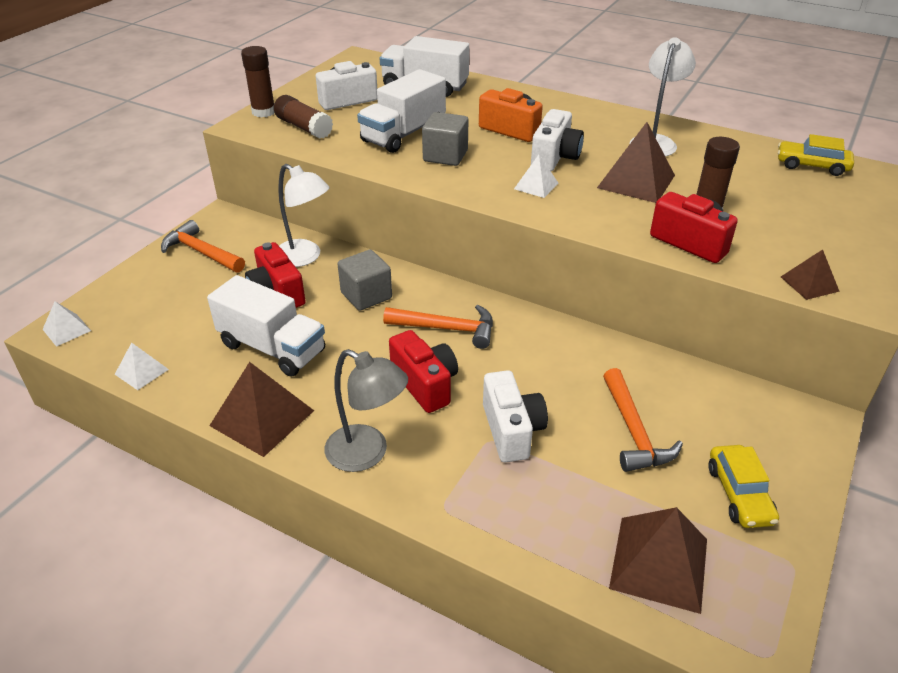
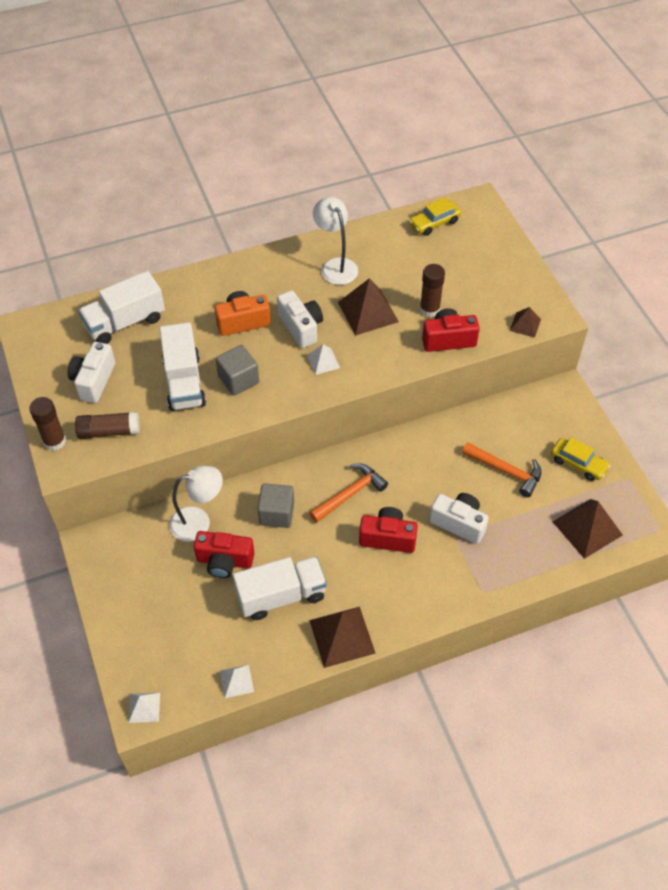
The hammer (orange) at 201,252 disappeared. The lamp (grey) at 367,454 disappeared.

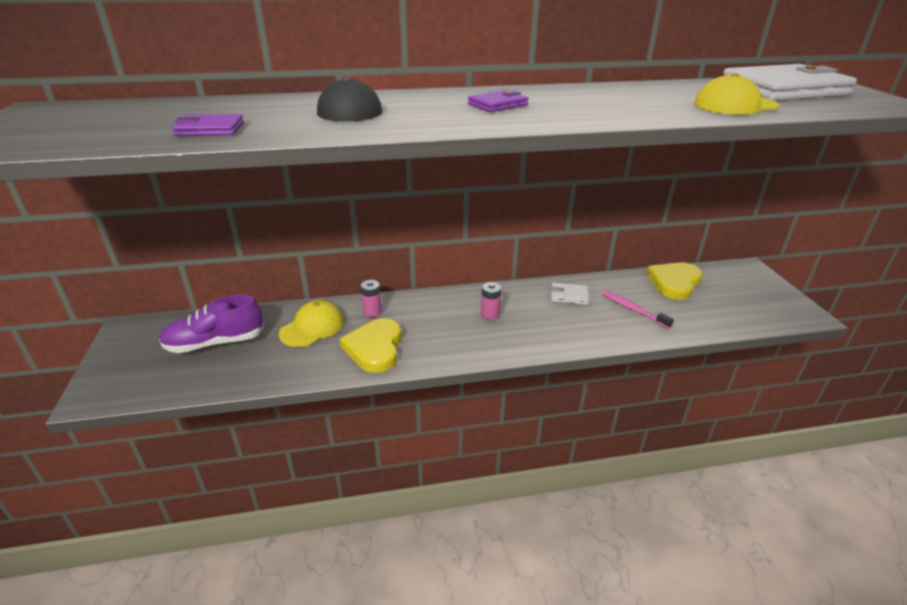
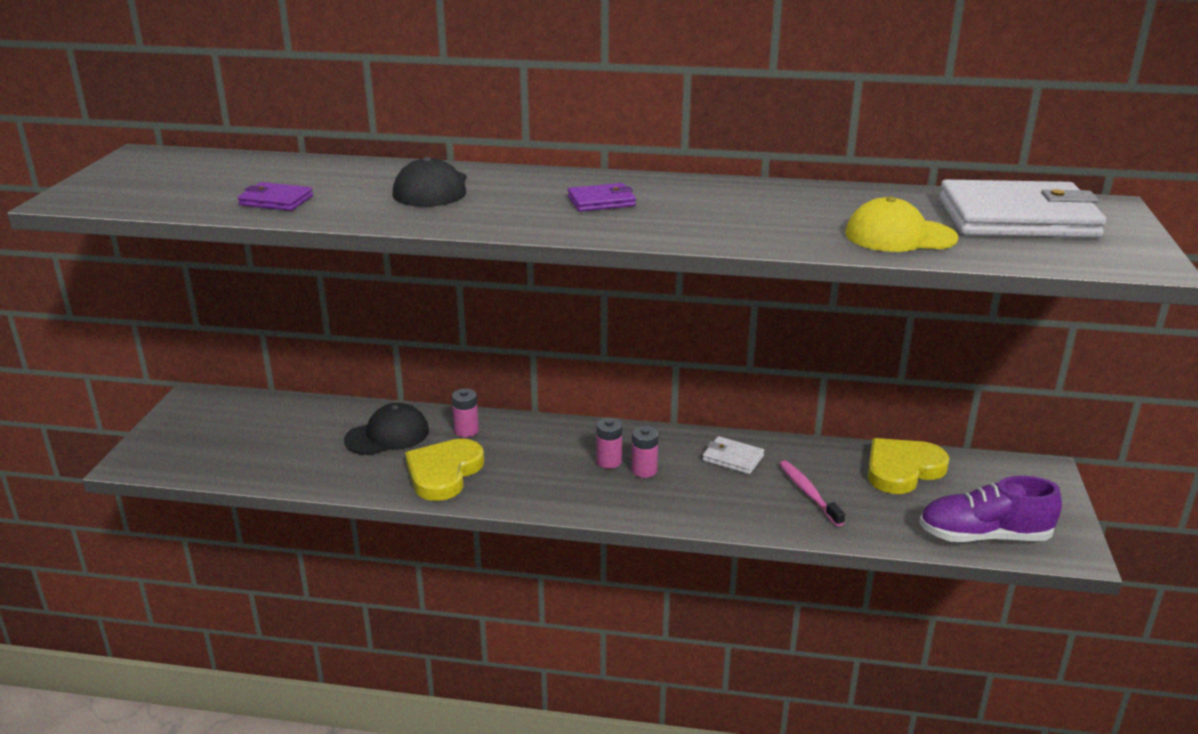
The shoe (purple) moved from 215,343 to 983,536. The cap (yellow) at 312,327 became the cap (black) at 387,435. The battery (pink) at 644,470 appeared.

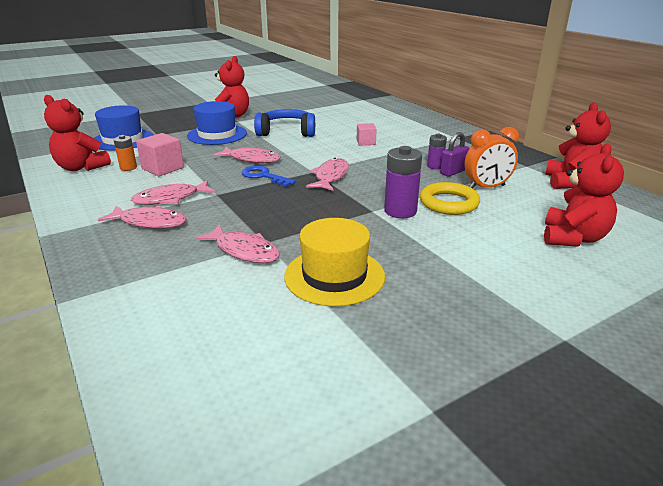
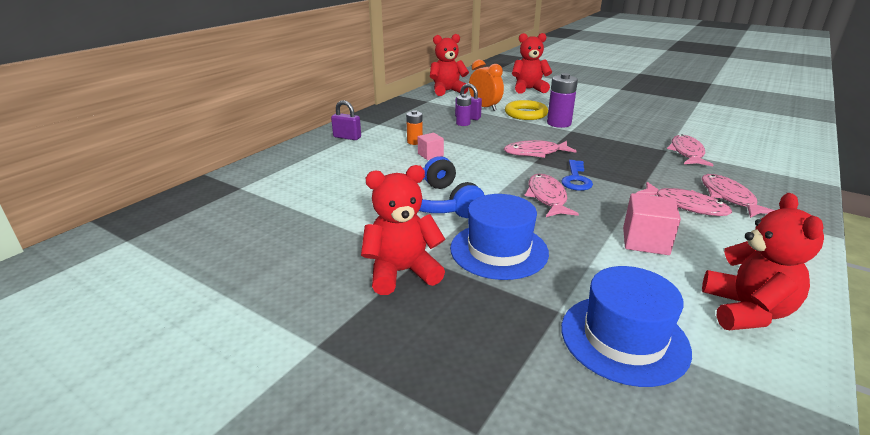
The battery (orange) moved from 128,168 to 414,142. The hat (yellow) at 334,276 disappeared. The padlock (purple) at 347,137 appeared.

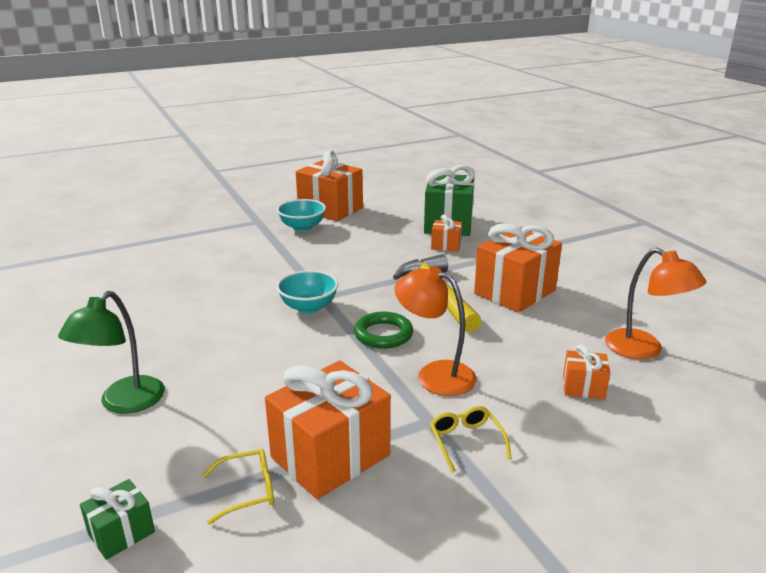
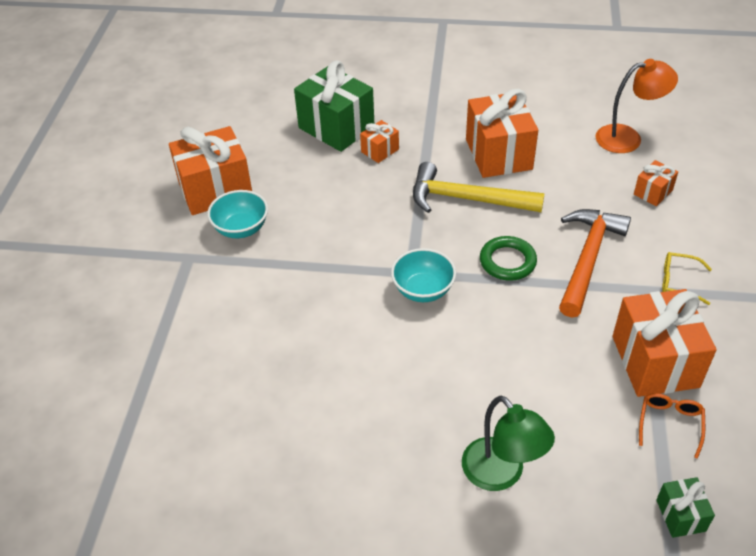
The glasses (yellow) at 248,491 became the glasses (orange) at 670,423. The lamp (orange) at 435,374 was replaced by the hammer (orange) at 587,259.

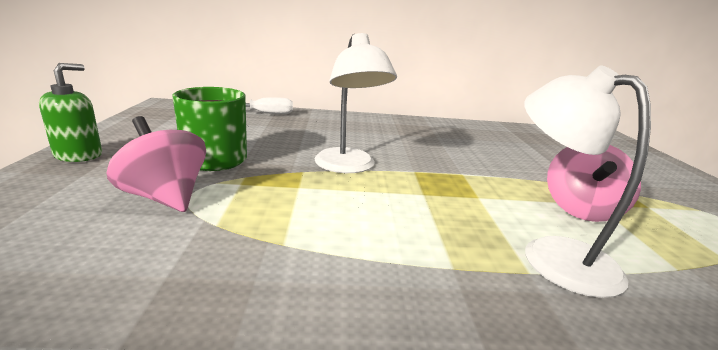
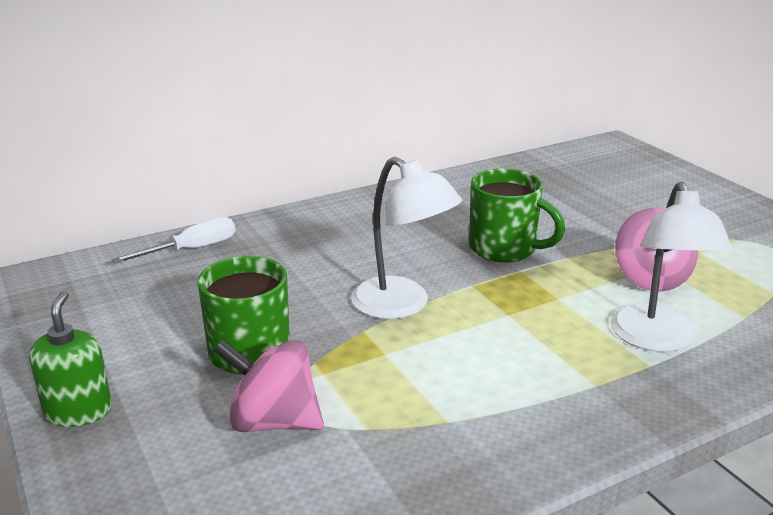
The lamp (white) at 553,254 turned 120 degrees counterclockwise. The mug (green) at 504,249 appeared.

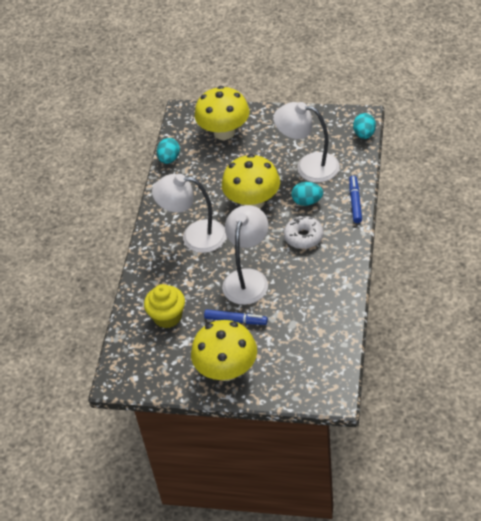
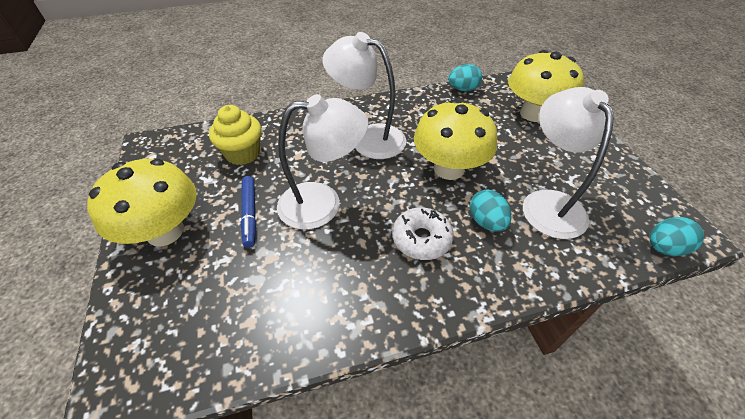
The lamp (white) at 194,236 turned 45 degrees counterclockwise. The marker (blue) at 355,202 disappeared.

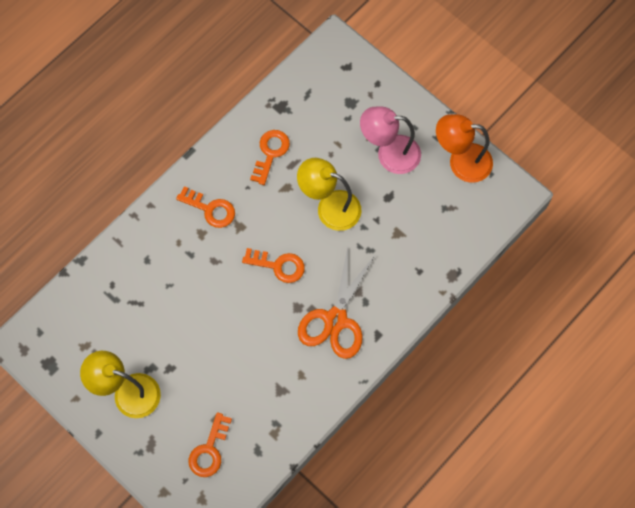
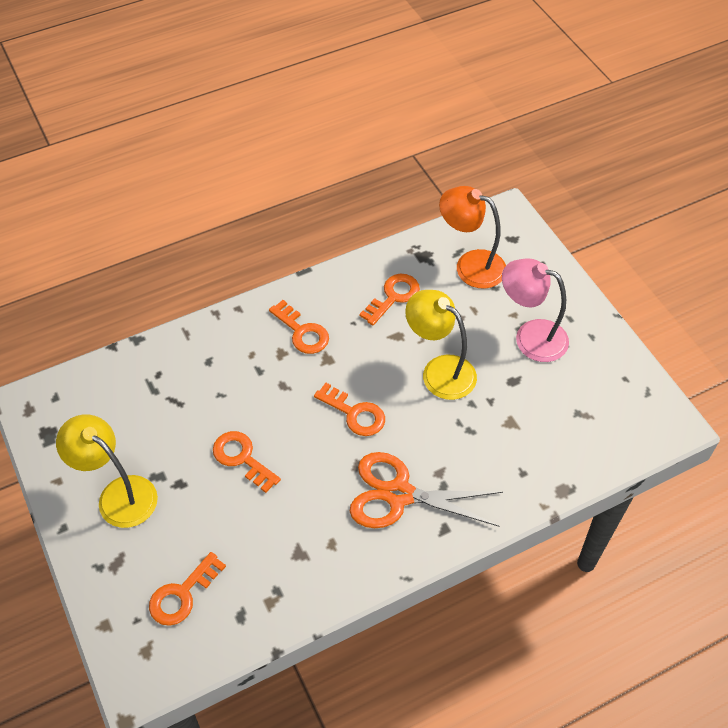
The scissors (orange) at 335,320 turned 60 degrees clockwise. The lamp (orange) moved from 461,162 to 470,265. The key (orange) at 242,458 appeared.

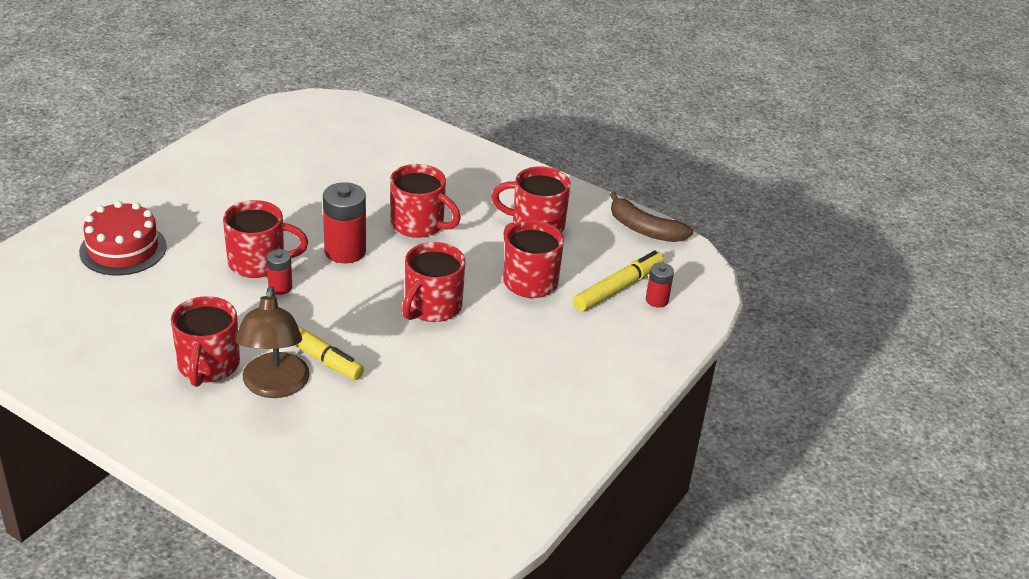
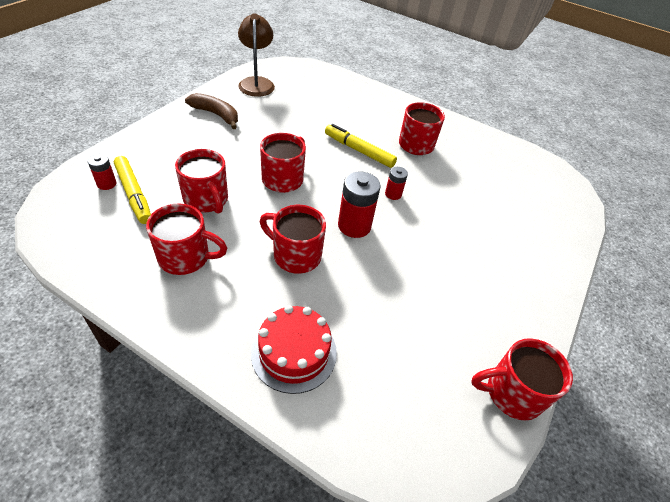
The cake (red) moved from 123,249 to 294,352. The mug (red) moved from 259,263 to 512,393. The lamp (brown) moved from 274,386 to 257,83. The marker (yellow) at 618,288 turned 75 degrees counterclockwise. The banana (brown) moved from 644,229 to 216,115.

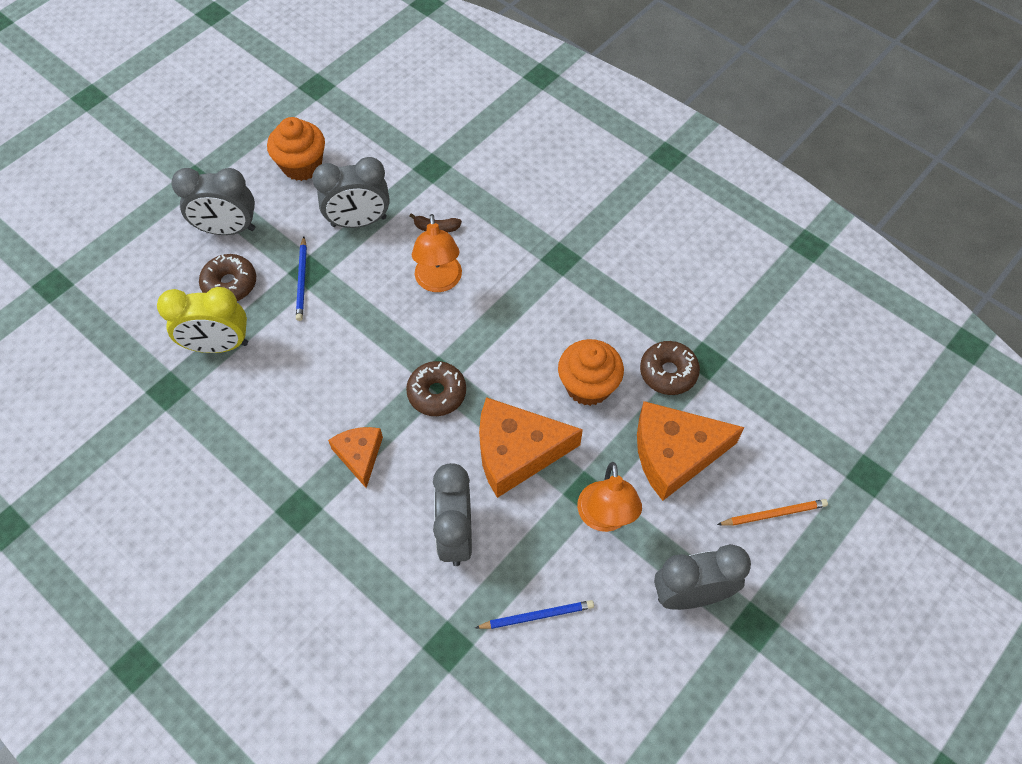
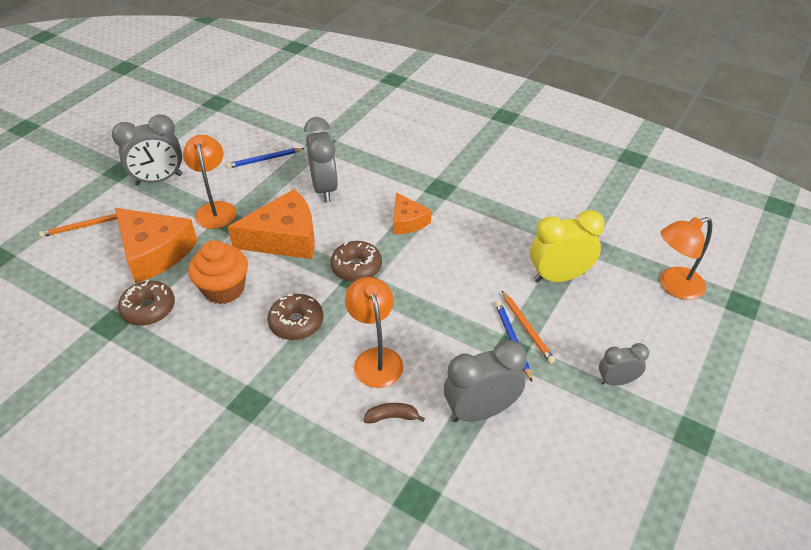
The clock (grey) at 227,229 changed to 0.58 times the size. The donut (brown) moved from 230,284 to 296,323. The cupcake (orange) at 302,165 disappeared. The cheese (orange) at 674,454 turned 60 degrees clockwise. The pencil (orange) at 527,328 appeared. The lamp (orange) at 674,286 appeared.

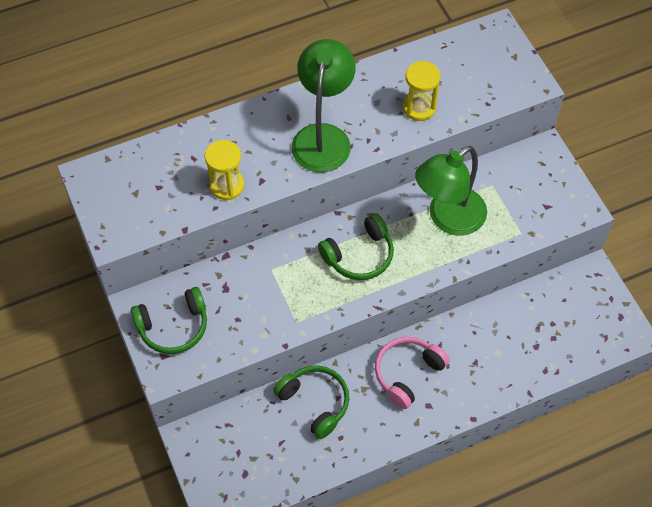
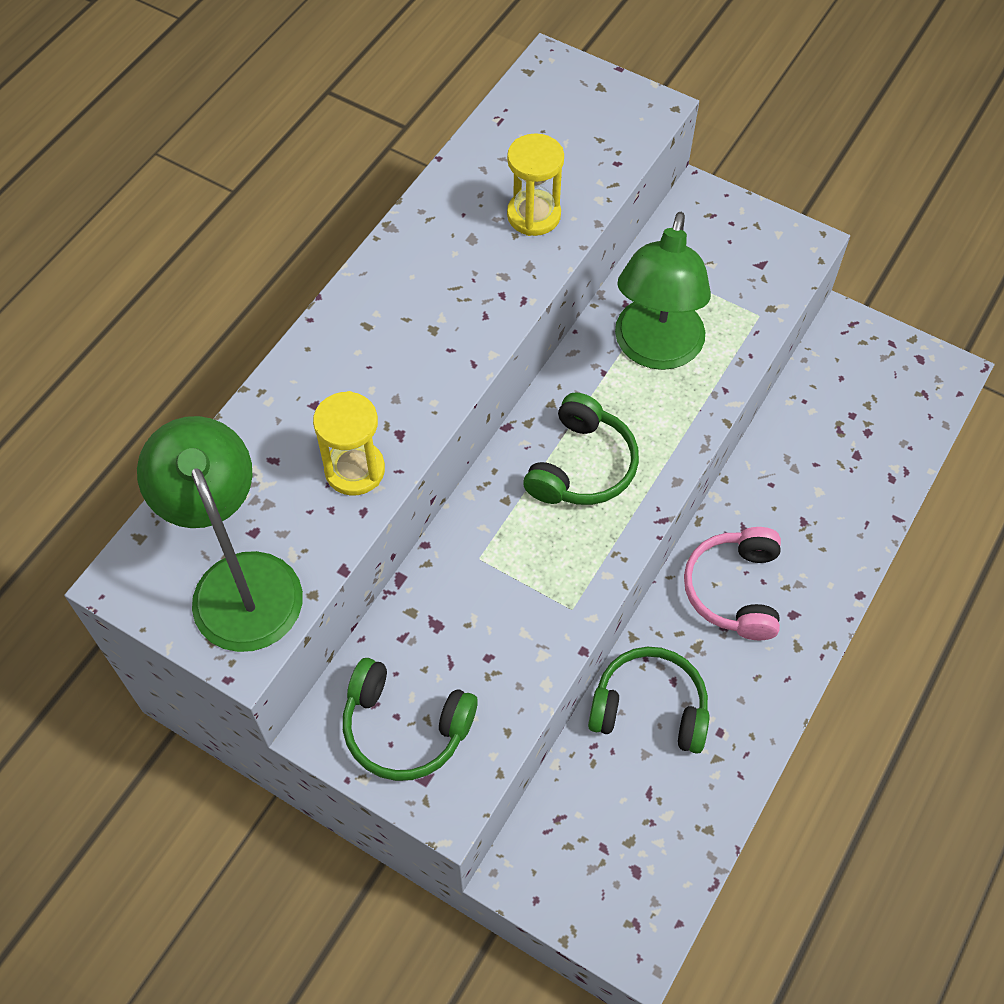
The headphones (green) at 173,326 turned 75 degrees clockwise. The lamp (green) moved from 323,137 to 239,581.

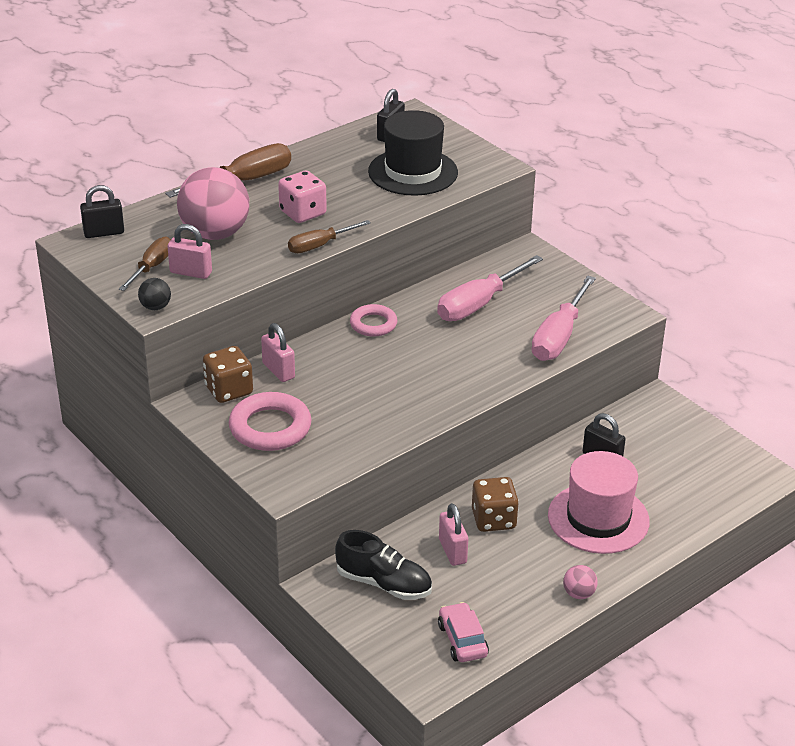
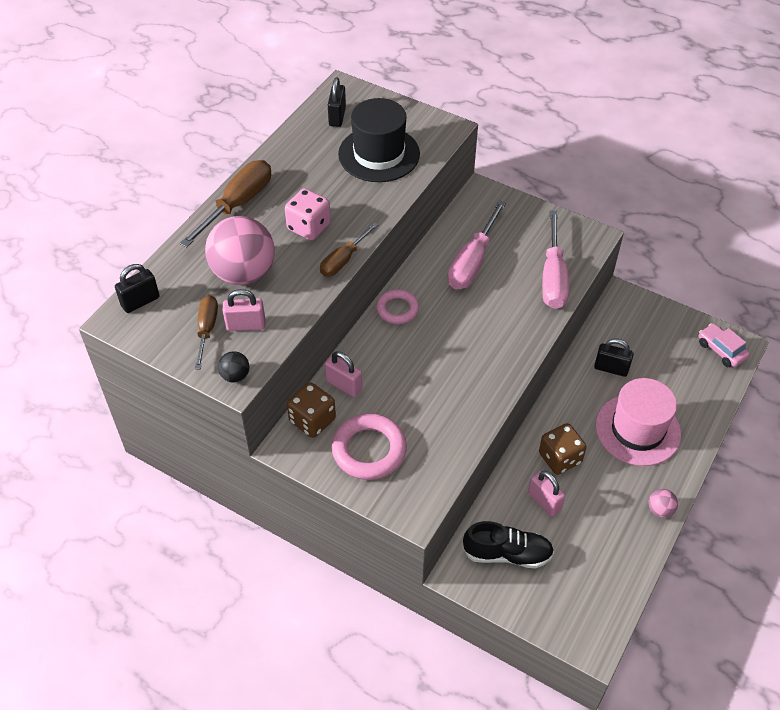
The car (pink) moved from 462,640 to 721,350.

